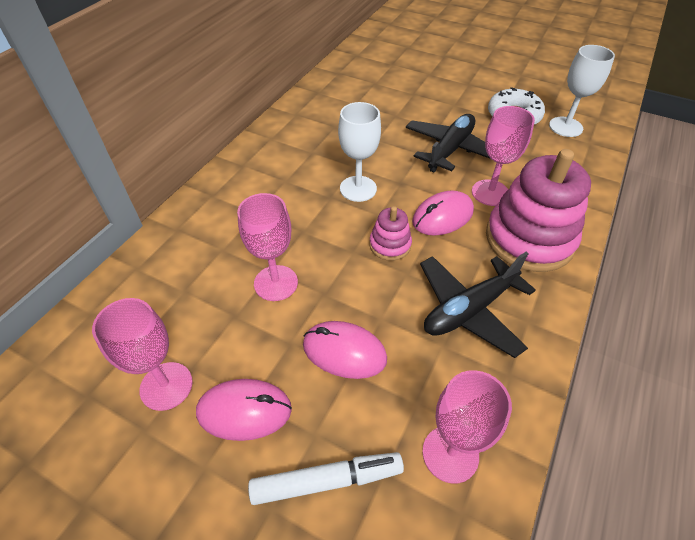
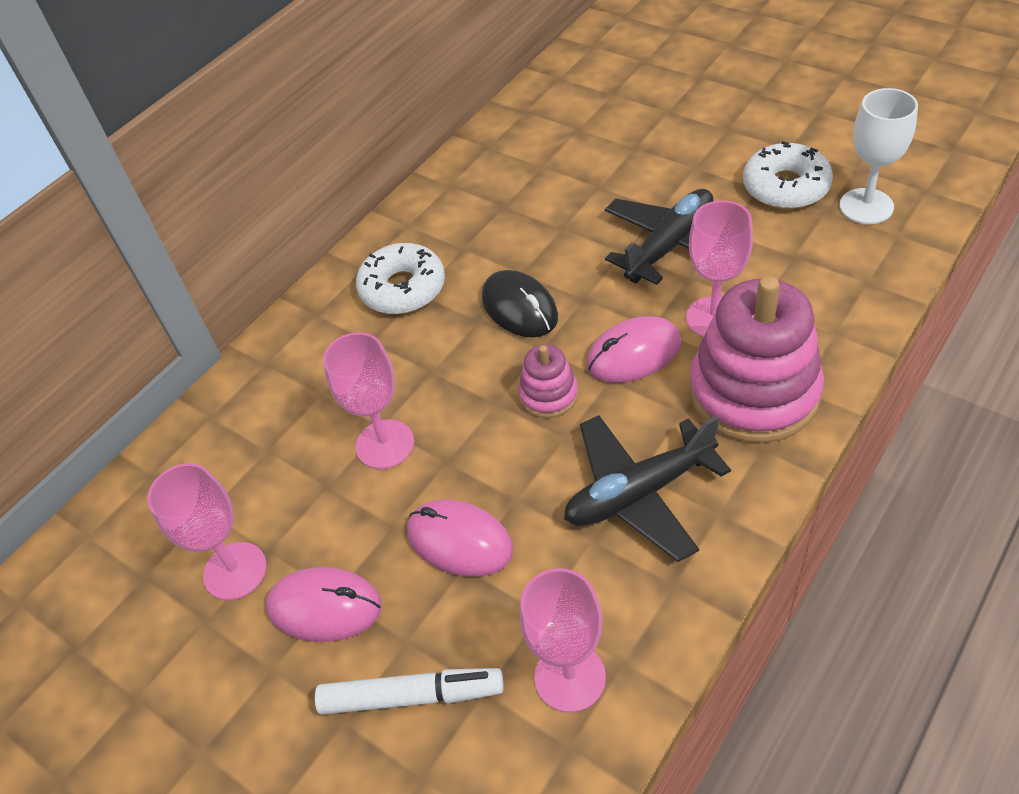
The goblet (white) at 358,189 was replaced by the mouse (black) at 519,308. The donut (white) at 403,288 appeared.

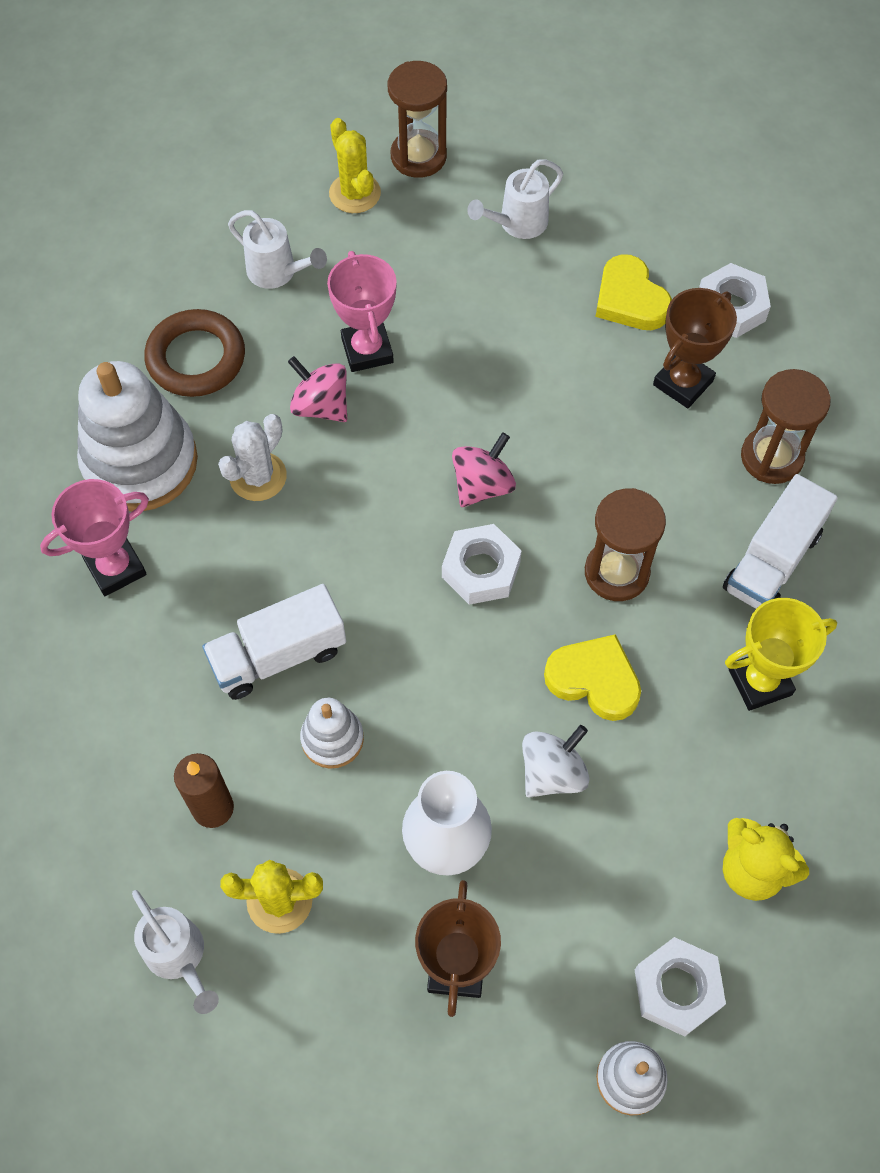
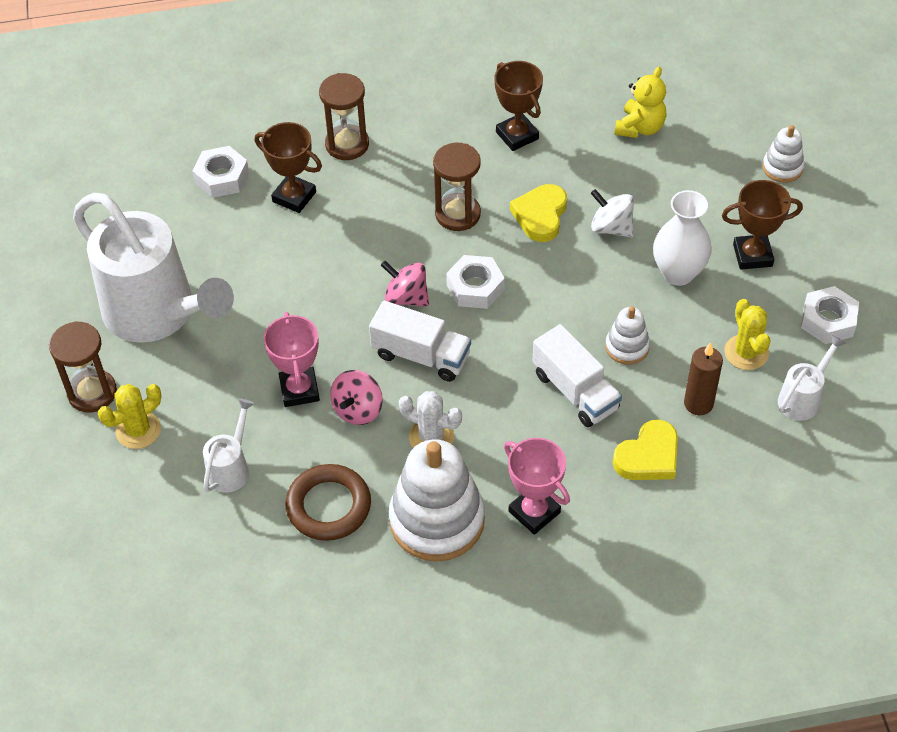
The trophy (pink) at 367,350 turned 75 degrees counterclockwise. The watering can (white) at 517,224 changed to 2.34 times the size. The heart (yellow) moved from 630,299 to 648,456. The nut (white) moved from 677,989 to 828,320. The truck (white) moved from 772,561 to 421,355. The trophy (yellow) at 759,682 became the trophy (brown) at 517,135.

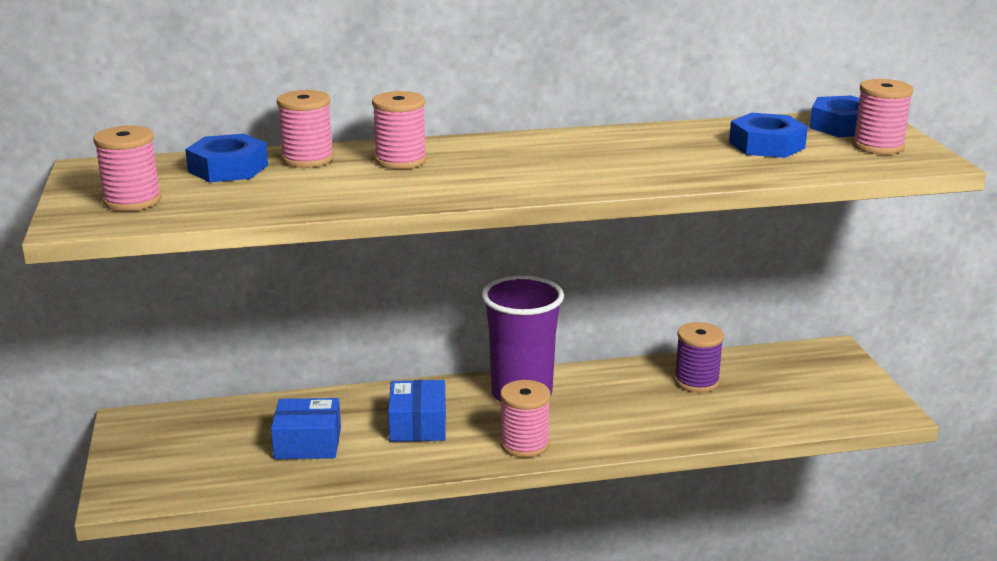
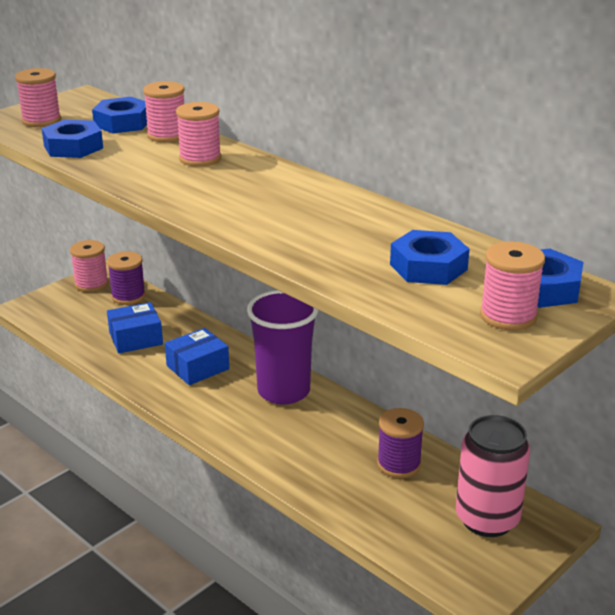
The box (blue) at 308,443 turned 75 degrees counterclockwise. The spool (pink) moved from 524,444 to 91,284. The nut (blue) at 73,147 appeared. The spool (purple) at 128,296 appeared. The can (pink) at 487,519 appeared.

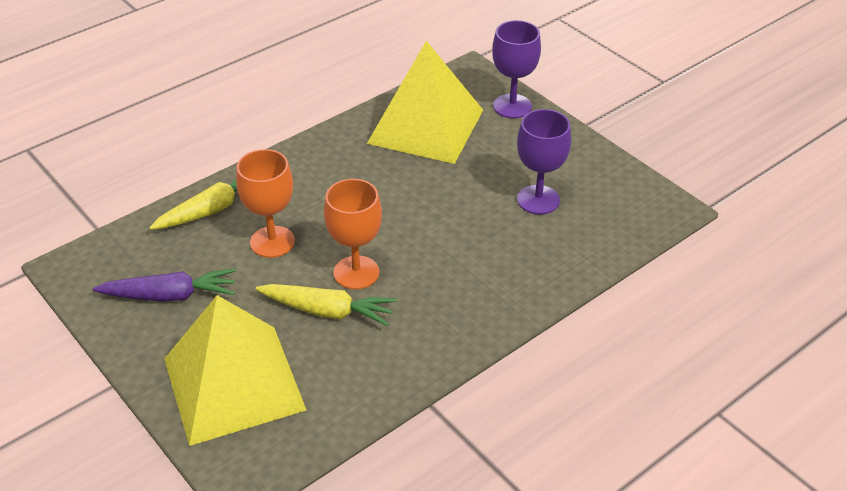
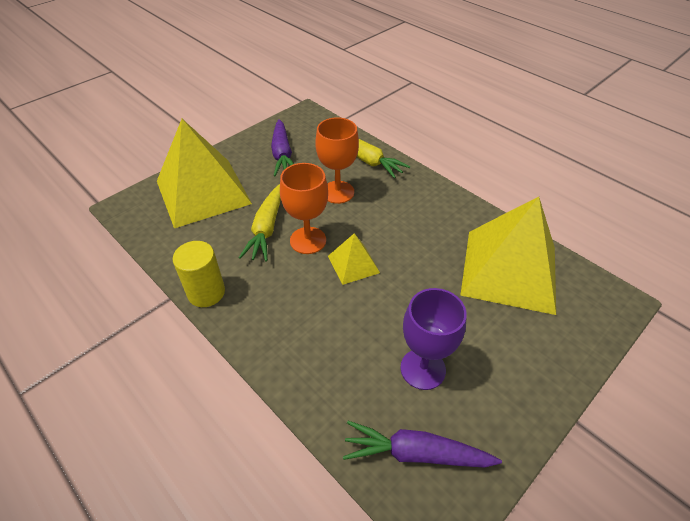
The goblet (purple) at 512,106 disappeared. The cylinder (yellow) at 206,292 appeared. The pyramid (yellow) at 353,264 appeared. The carrot (purple) at 416,453 appeared.

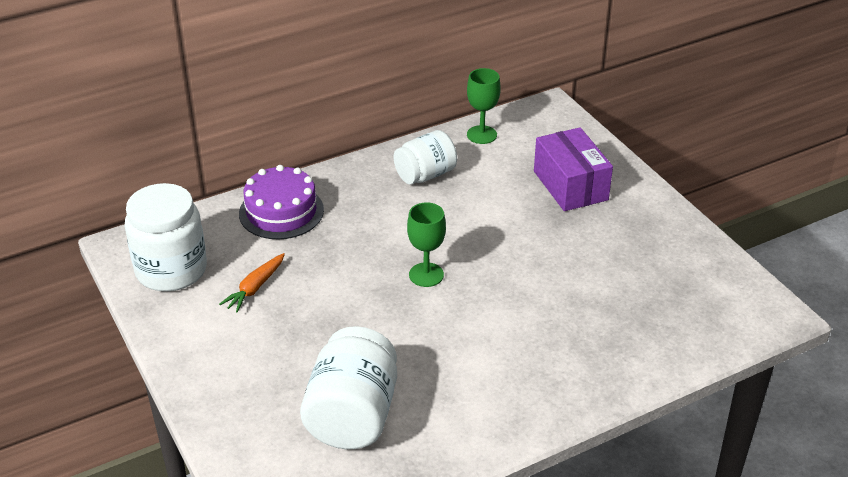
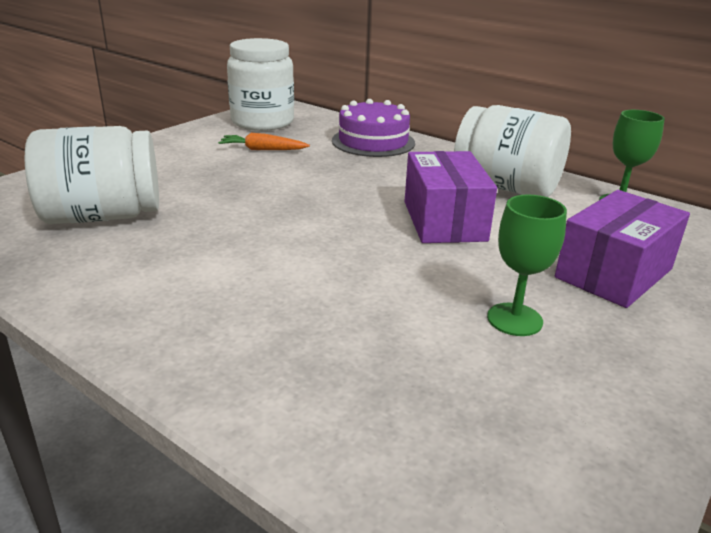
The jar (white) at 425,175 changed to 1.53 times the size. The goblet (green) moved from 426,275 to 514,319. The box (purple) at 444,221 appeared.

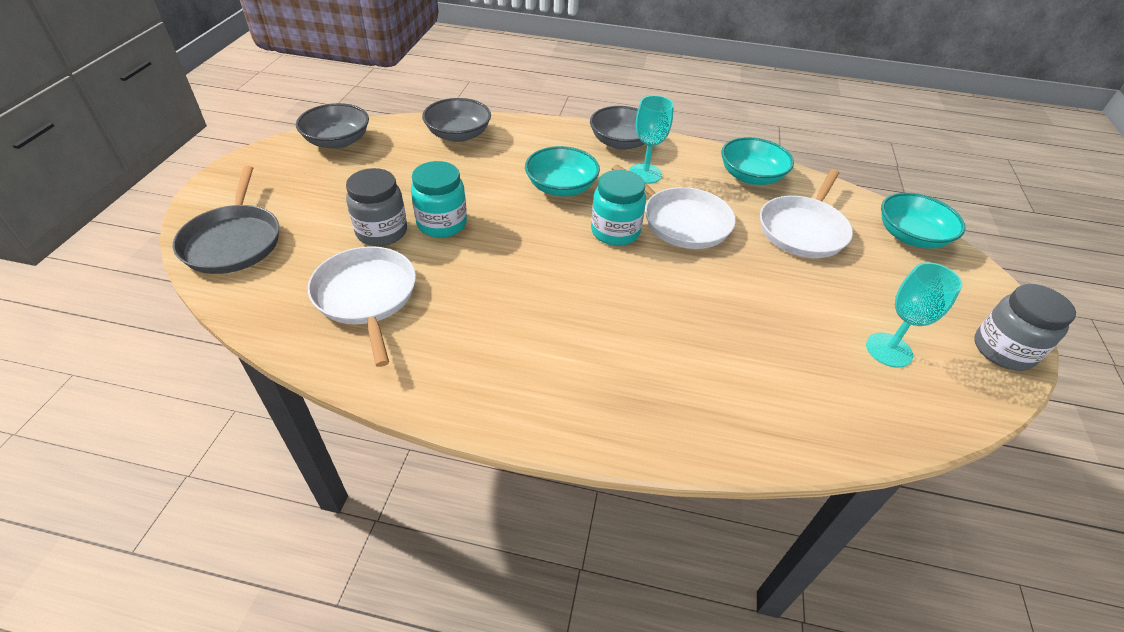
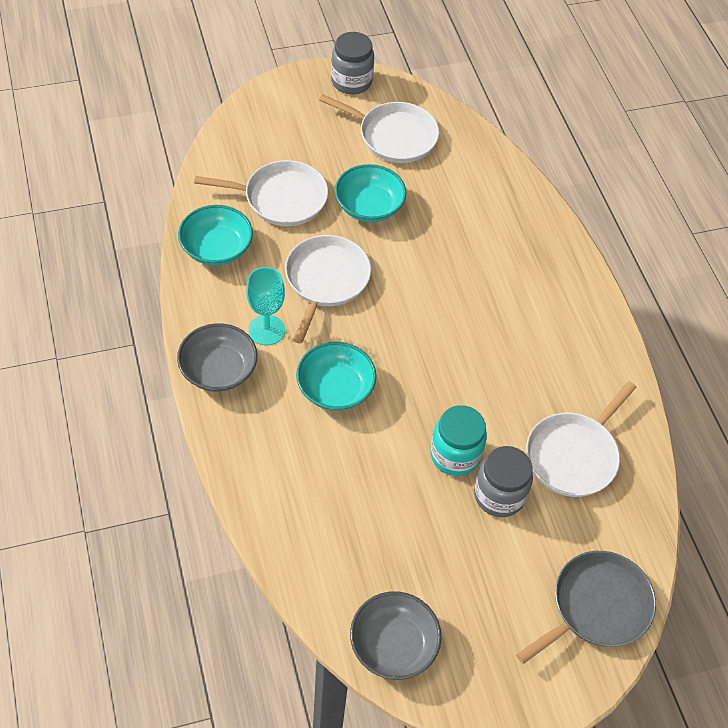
The bowl (grey) at 458,135 disappeared. The jar (turquoise) at 615,232 disappeared. The goblet (turquoise) at 889,350 was replaced by the pan (white) at 394,136. The bowl (turquoise) moved from 910,236 to 369,206.

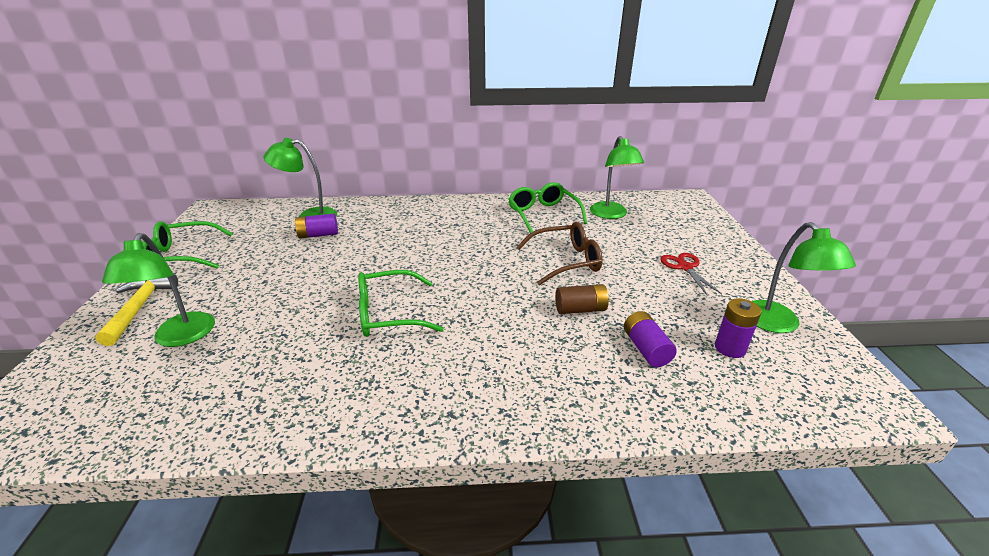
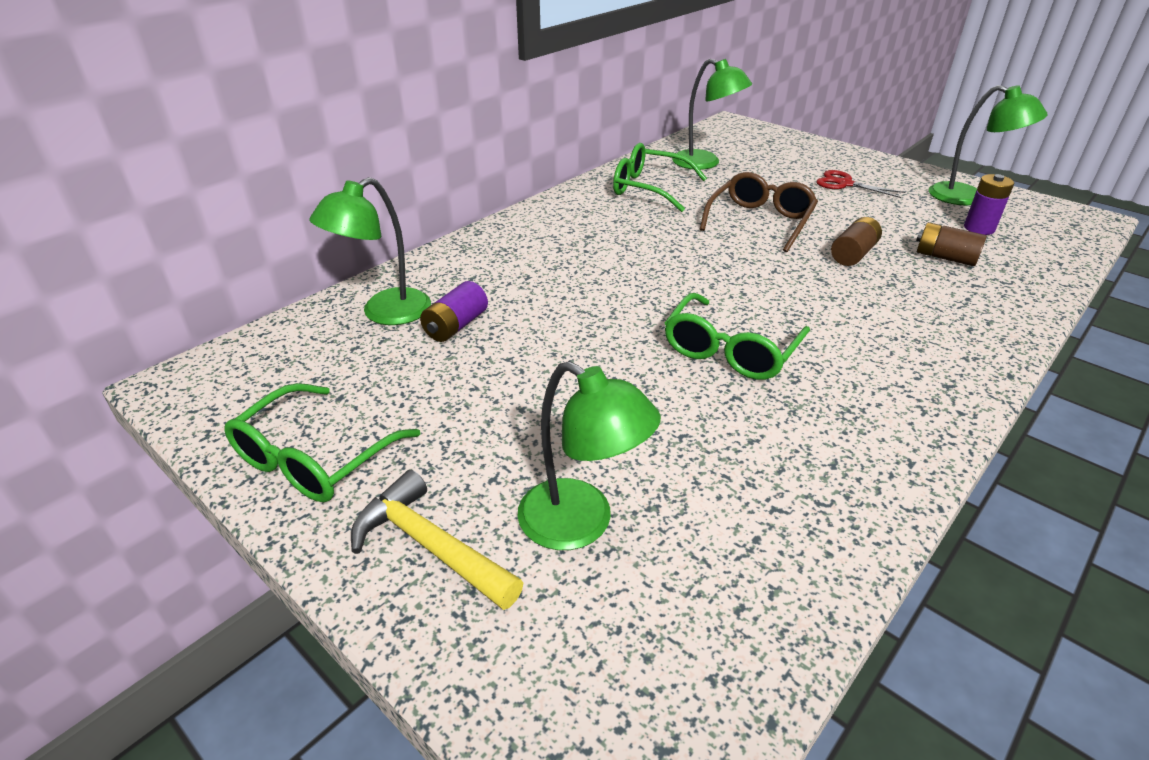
The battery (purple) at 646,349 became the battery (brown) at 945,257.

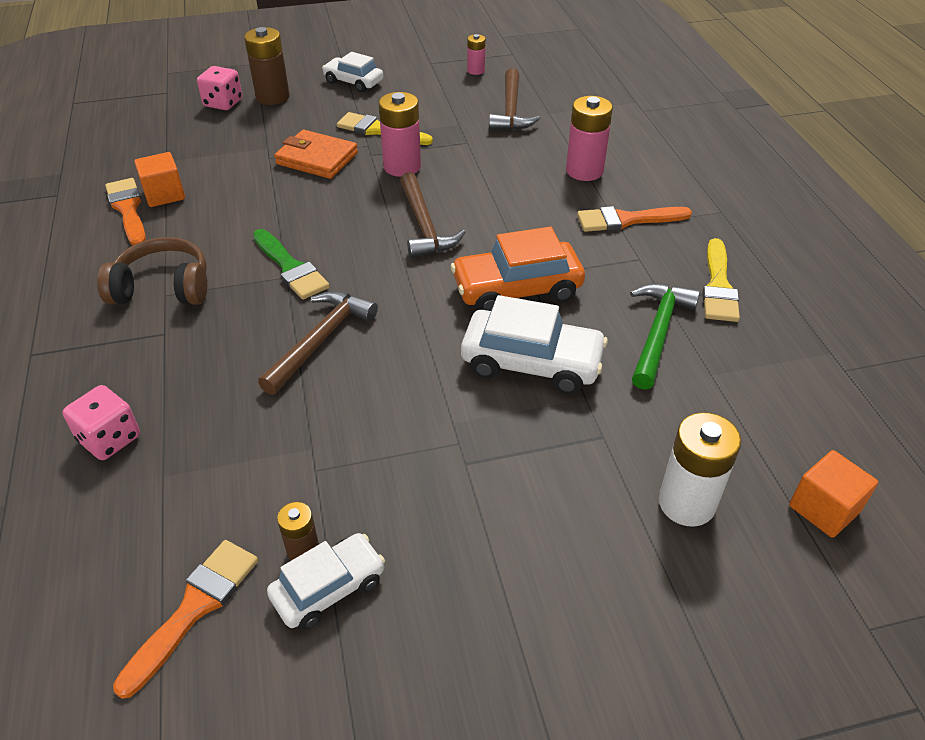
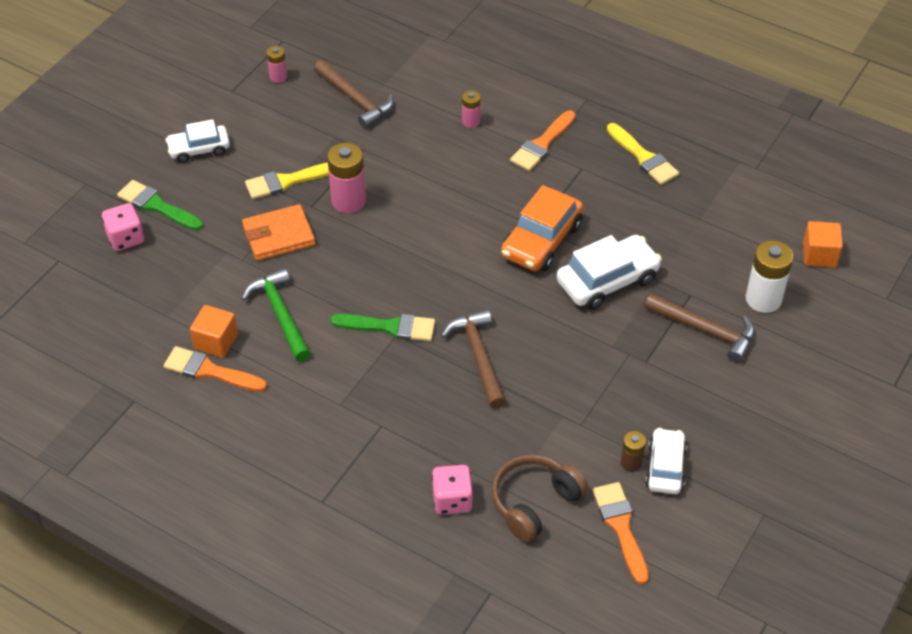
The headphones (brown) moved from 163,288 to 534,503. The battery (brown) at 273,97 was replaced by the brush (green) at 156,206. The hammer (brown) moved from 424,226 to 705,330. The battery (pink) at 584,171 changed to 0.55 times the size. The hammer (green) moved from 658,332 to 280,314.

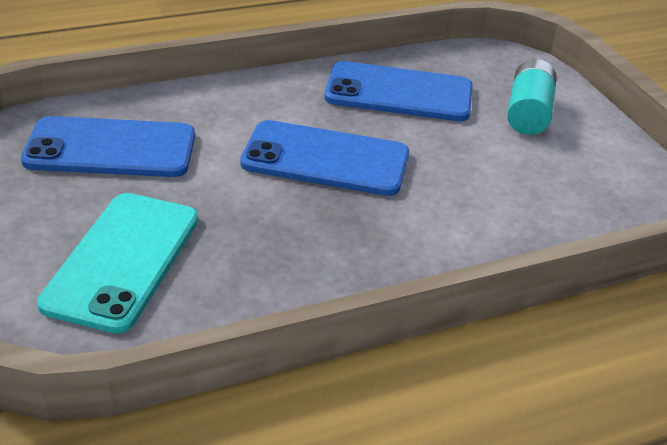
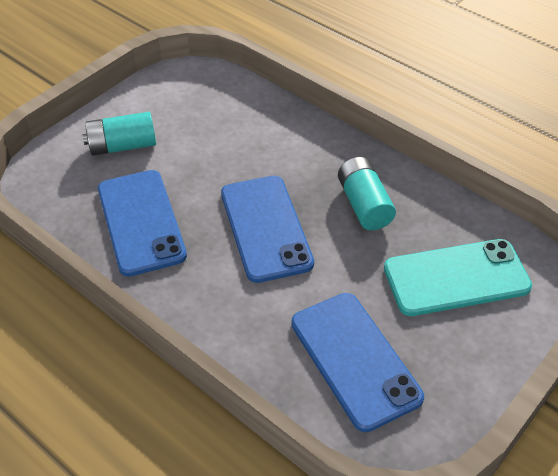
The battery (turquoise) at 364,205 appeared.

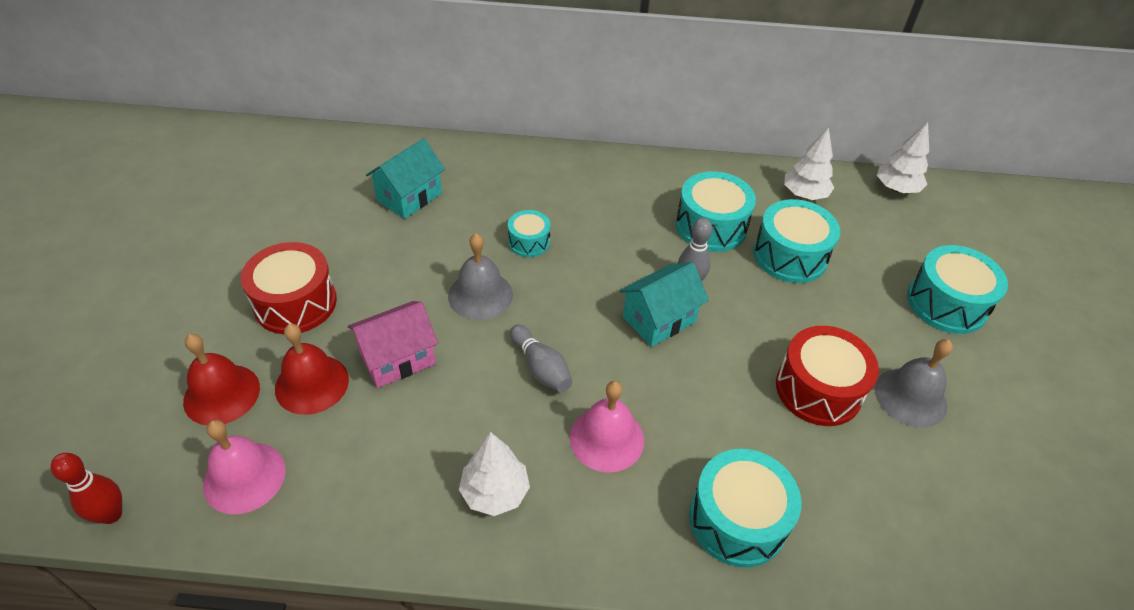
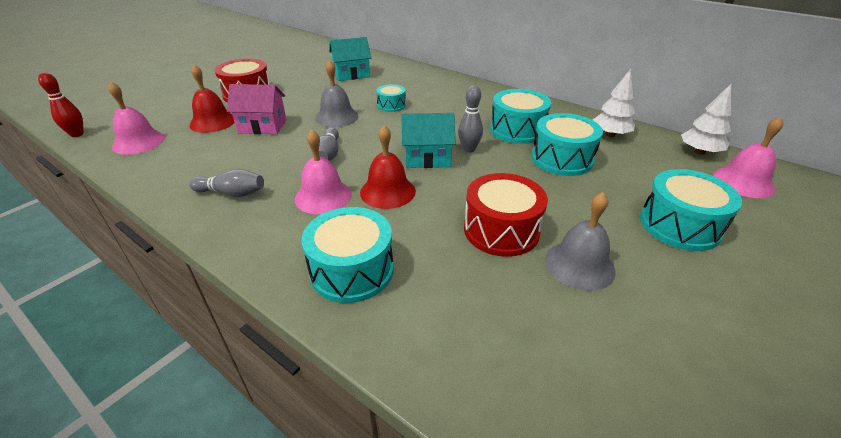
The bell (red) moved from 221,394 to 387,191. The tree (white) at 495,492 was replaced by the bowling pin (grey) at 232,193. The bell (pink) at 743,182 appeared.

